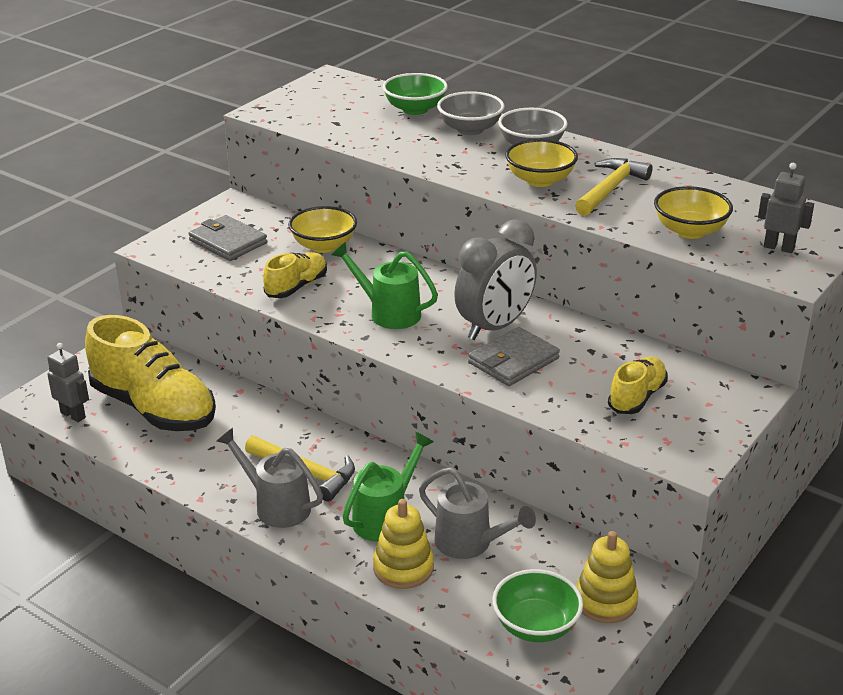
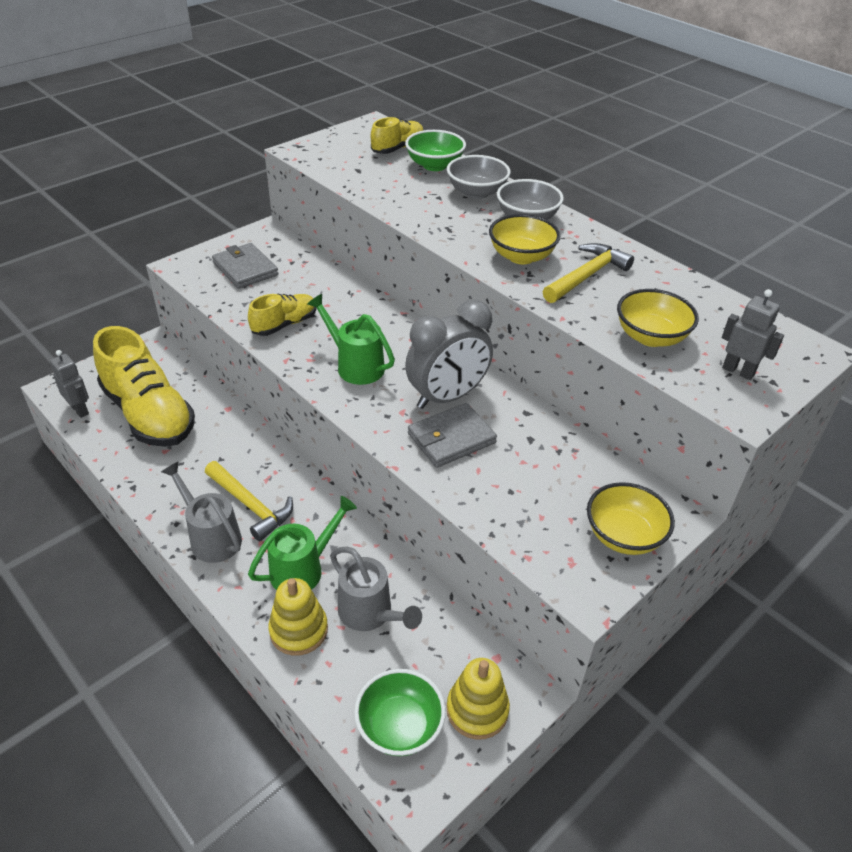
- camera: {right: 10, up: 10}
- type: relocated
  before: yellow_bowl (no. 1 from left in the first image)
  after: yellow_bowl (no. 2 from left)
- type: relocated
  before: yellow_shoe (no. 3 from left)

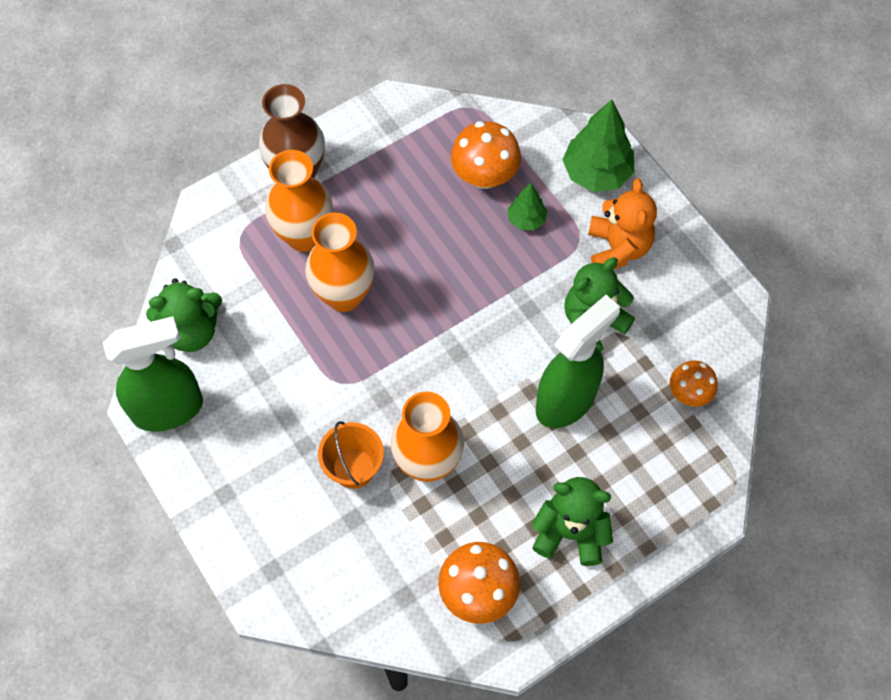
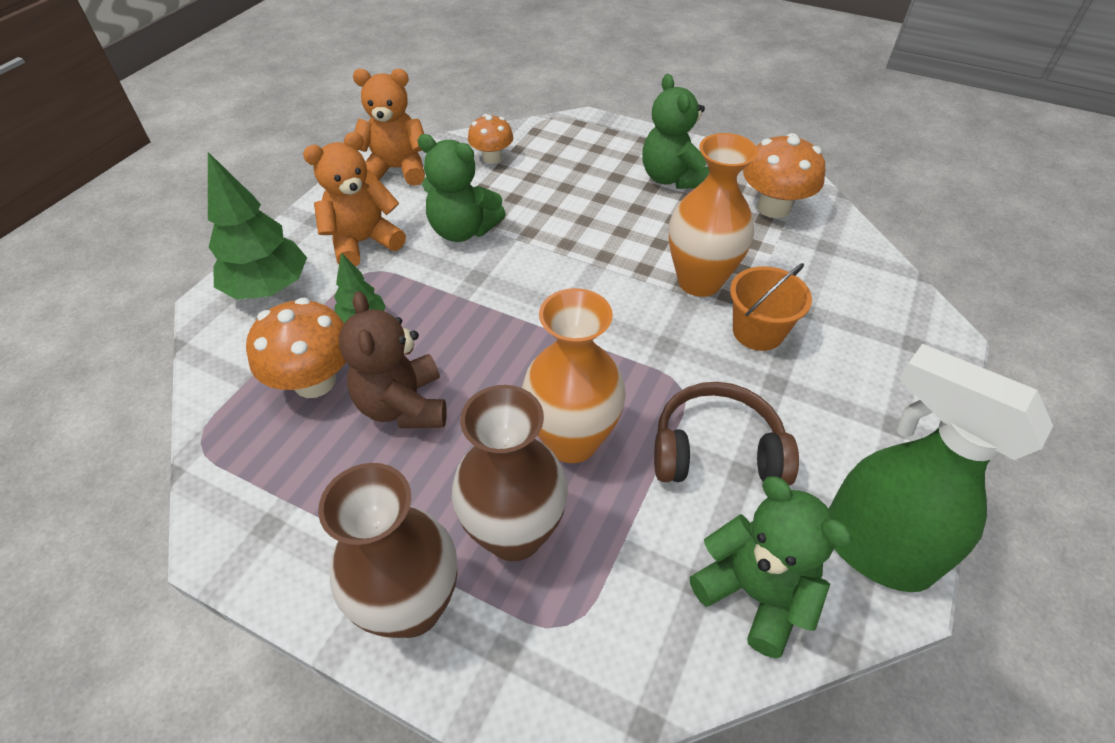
- camera: {right: -120, up: -15}
- type: missing
  before: green_spray_bottle (no. 2 from left)
- type: appeared
  after: brown_teddy_bear
- type: appeared
  after: orange_teddy_bear (no. 2 from left)
- type: appeared
  after: brown_headphones
- type: colour
  before: orange_vase (no. 1 from left)
  after: brown_vase (no. 2 from left)

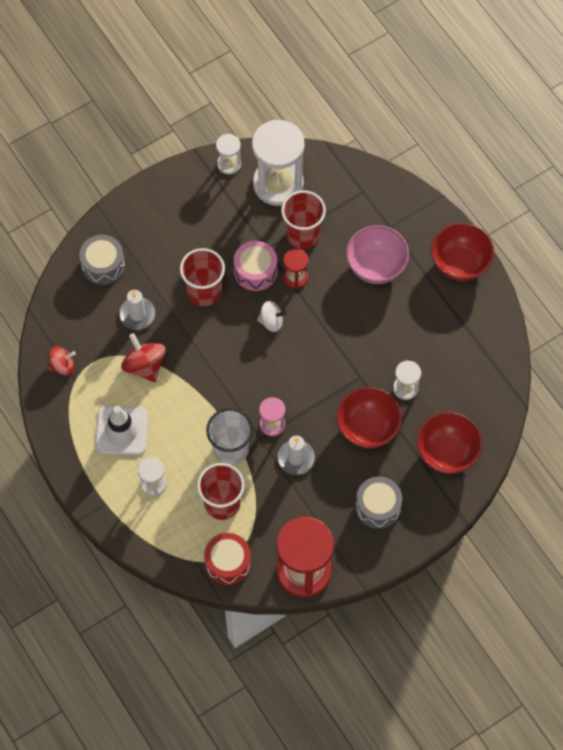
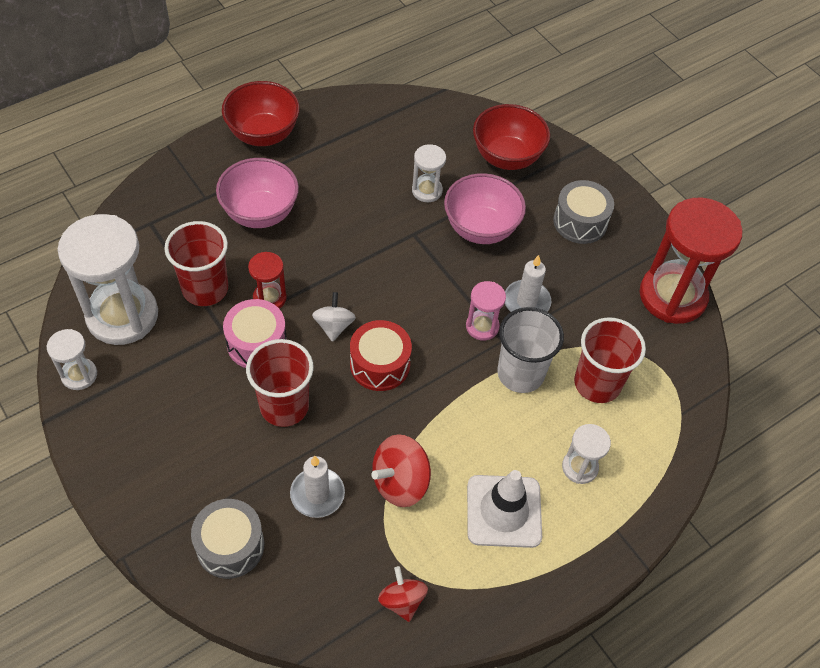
- camera: {right: -95, up: -10}
- type: relocated
  before: red_drum
- type: colour
  before: red_bowl (no. 1 from left)
  after: pink_bowl (no. 2 from left)

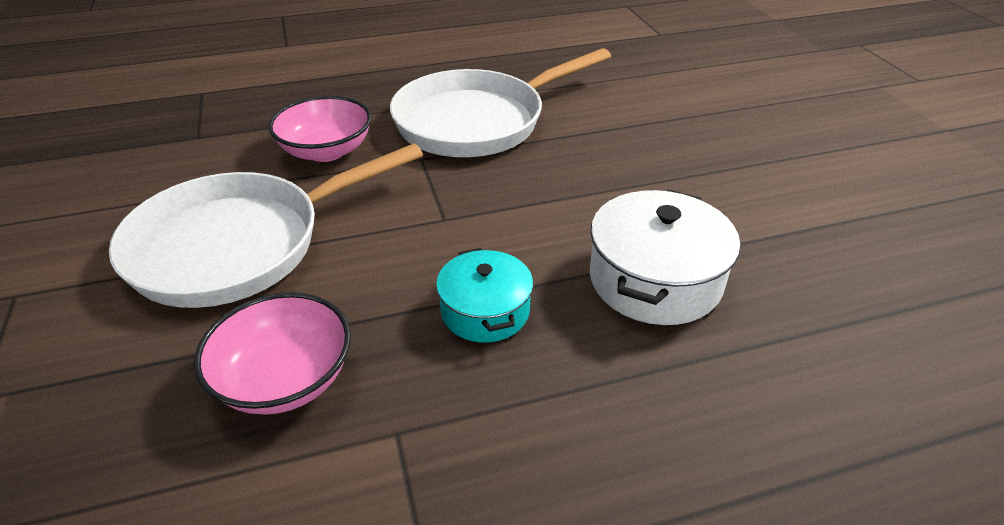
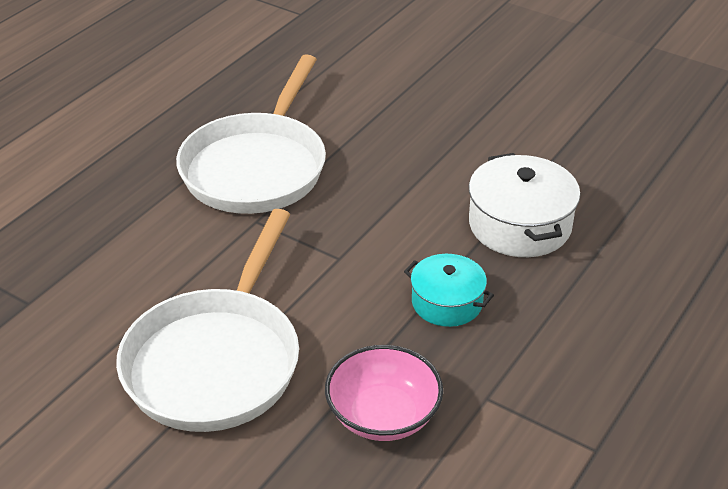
- camera: {right: -40, up: 0}
- type: missing
  before: pink_bowl (no. 2 from left)

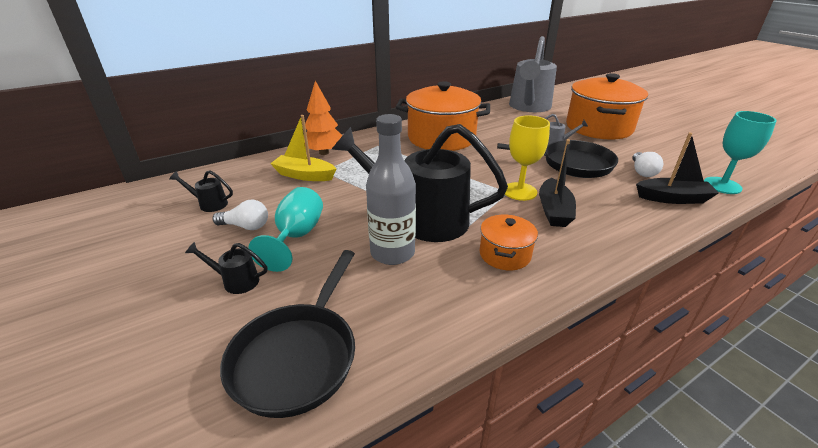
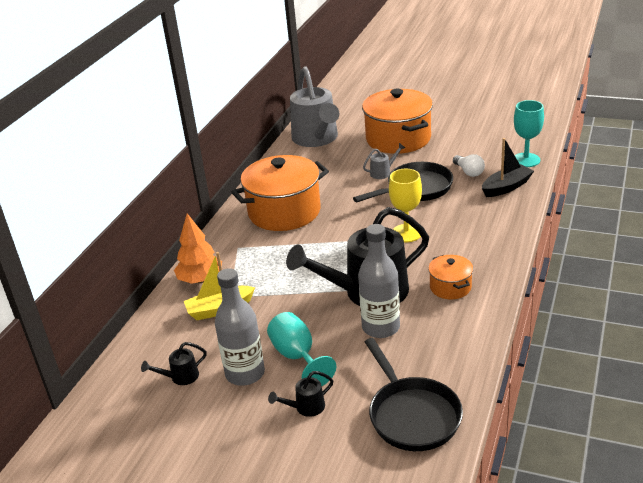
- camera: {right: -35, up: 0}
- type: missing
  before: black_boat (no. 1 from left)
- type: exchanged
  before: white_light_bulb (no. 1 from left)
  after: grey_bottle (no. 1 from left)

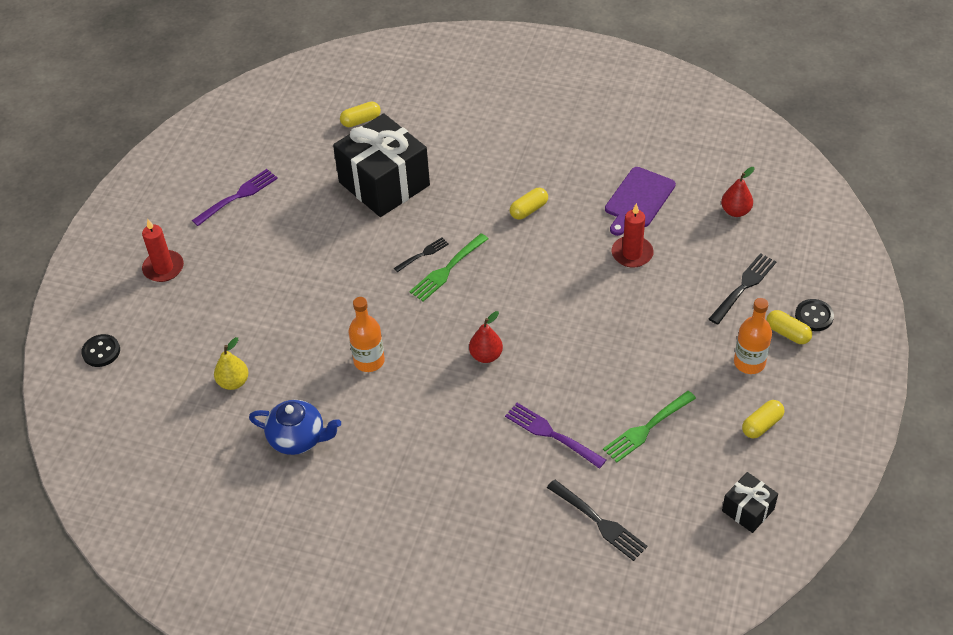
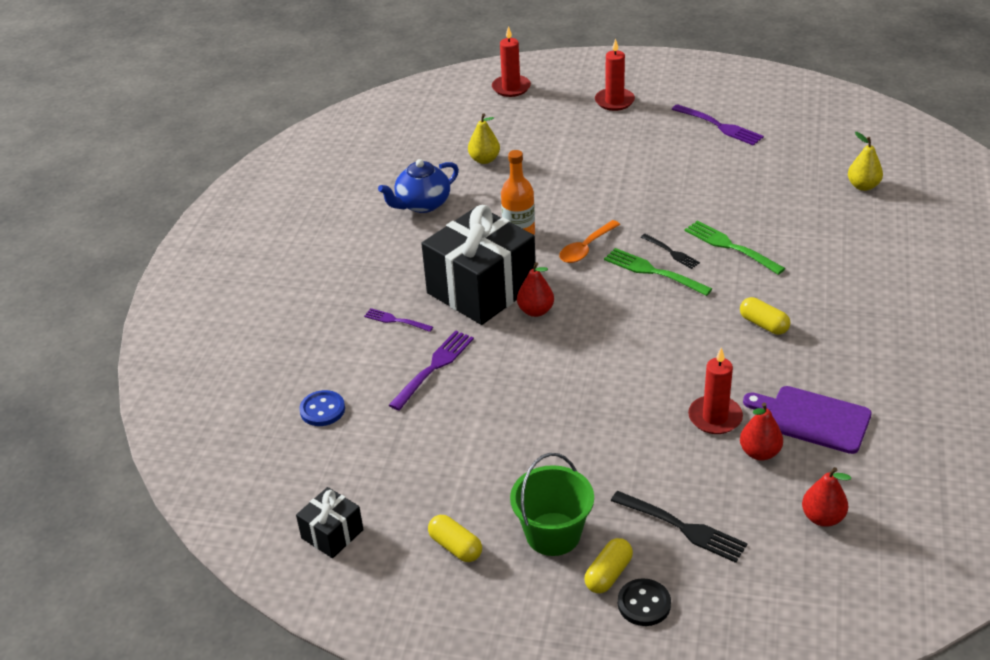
- camera: {right: 85, up: -10}
- type: appeared
  after: purple_fork (no. 1 from left)
- type: appeared
  after: orange_spoon
- type: appeared
  after: red_pear (no. 2 from left)
- type: relocated
  before: black_gift (no. 1 from left in the first image)
  after: black_gift (no. 2 from left)
- type: relocated
  before: green_fork (no. 2 from left)
- type: exchanged
  before: black_button (no. 1 from left)
  after: red_candle (no. 1 from left)
- type: exchanged
  before: yellow_capsule (no. 1 from left)
  after: yellow_pear (no. 2 from left)
- type: exchanged
  before: black_fork (no. 2 from left)
  after: blue_button
- type: exchanged
  before: orange_bottle (no. 2 from left)
  after: green_bucket
- type: spun
  before: blue_teapot
  turn: 45

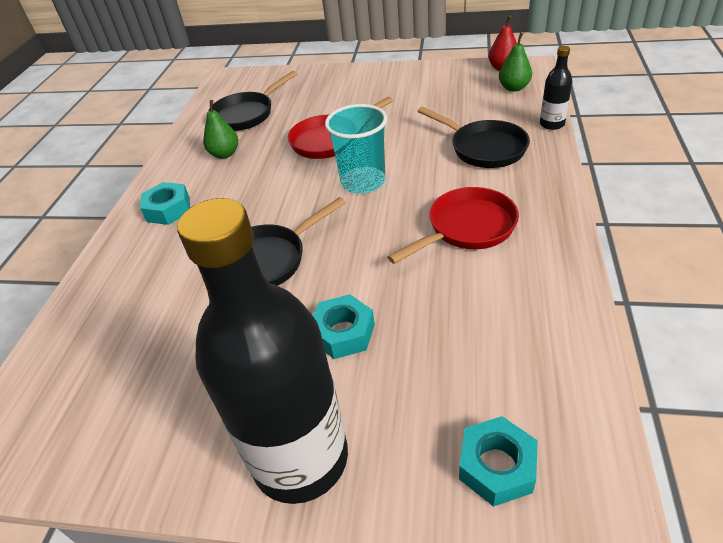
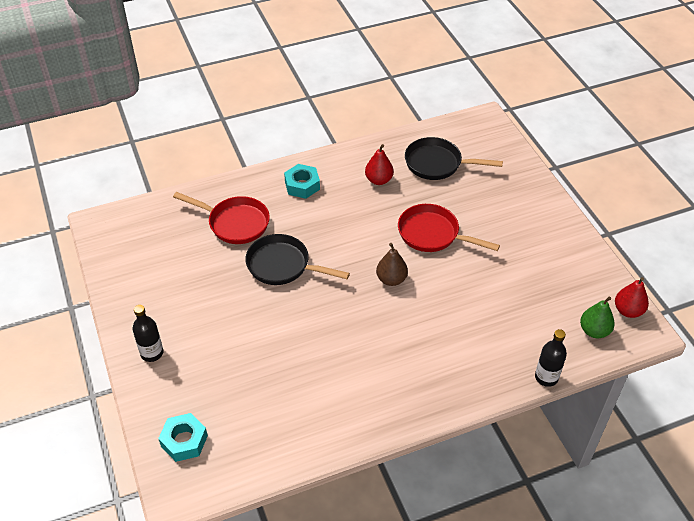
- camera: {right: 55, up: 5}
- type: missing
  before: turquoise_nut (no. 2 from left)
- type: missing
  before: black_pan (no. 3 from left)
- type: relocated
  before: red_pan (no. 2 from left in the first image)
  after: red_pan (no. 1 from left)
- type: exchanged
  before: turquoise_cup
  after: brown_pear
- type: colour
  before: green_pear (no. 1 from left)
  after: red_pear (no. 1 from left)
- type: size
  before: black_bottle (no. 1 from left)
  scale: 0.42

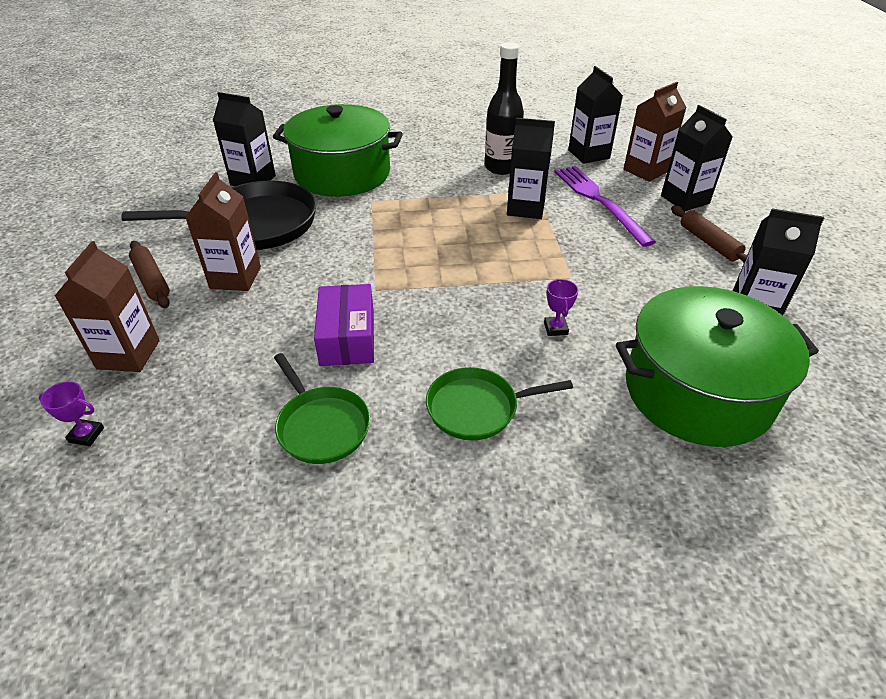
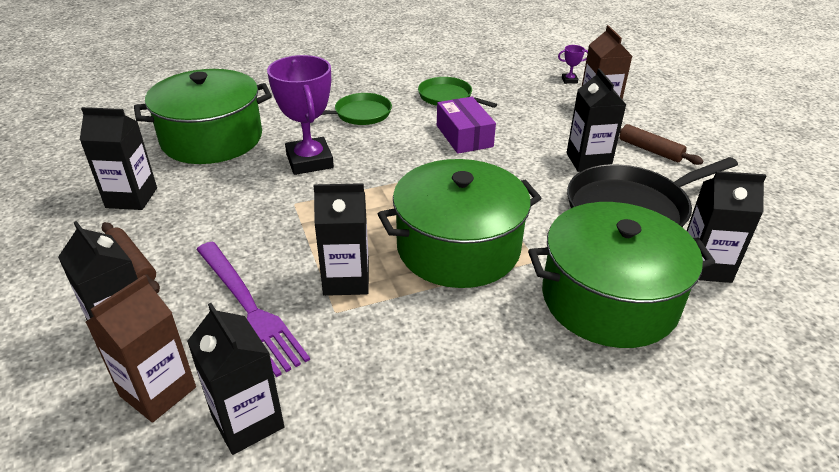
- camera: {right: 165, up: -5}
- type: missing
  before: black_bottle
- type: appeared
  after: green_pot (no. 2 from left)
- type: colour
  before: brown_carton (no. 2 from left)
  after: black_carton (no. 5 from left)
- type: size
  before: purple_trophy (no. 2 from left in the first image)
  scale: 2.43

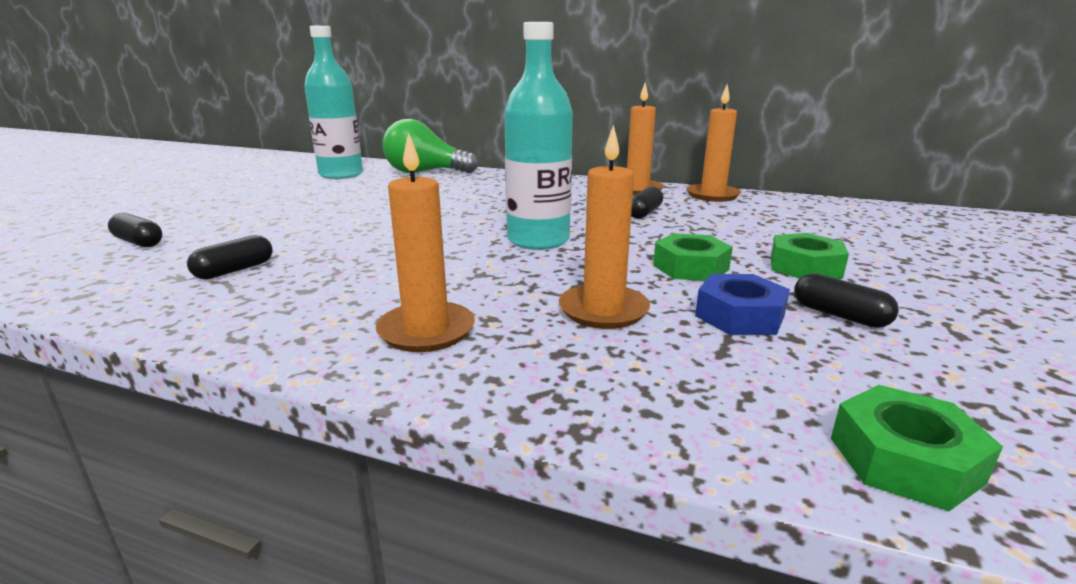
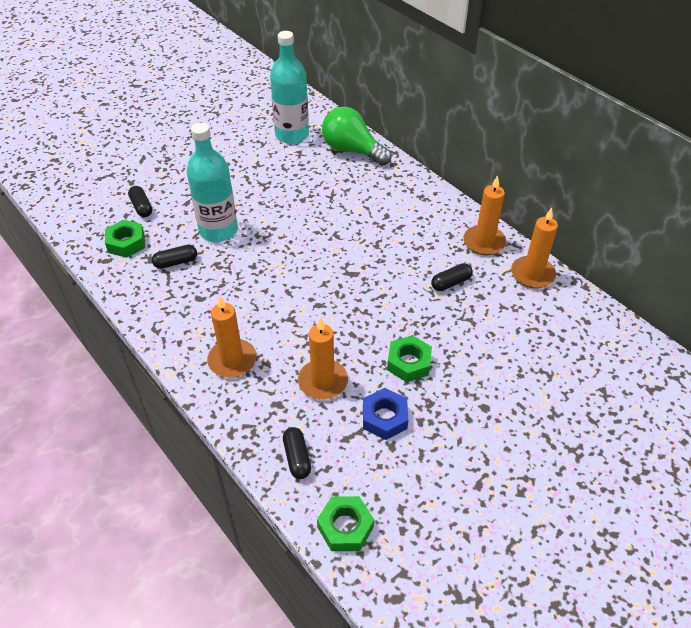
- camera: {right: 30, up: 25}
- type: relocated
  before: turquoise_bottle (no. 2 from left in the first image)
  after: turquoise_bottle (no. 1 from left)
- type: relocated
  before: green_nut (no. 2 from left in the first image)
  after: green_nut (no. 1 from left)
- type: relocated
  before: black_capsule (no. 4 from left in the first image)
  after: black_capsule (no. 3 from left)

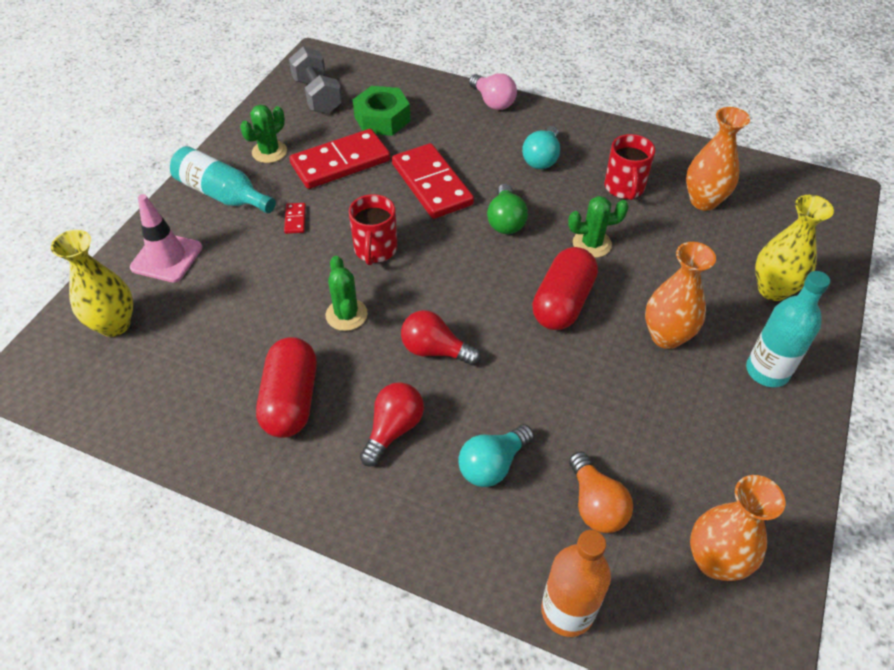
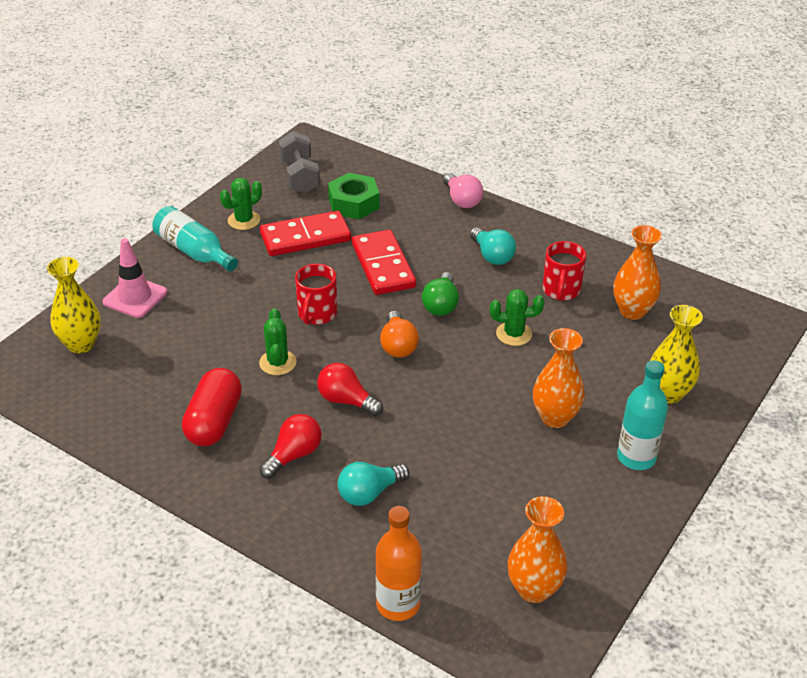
- camera: {right: 10, up: -10}
- type: missing
  before: red_domino (no. 1 from left)
- type: missing
  before: red_capsule (no. 2 from left)
- type: relocated
  before: orange_light_bulb
- type: spun
  before: turquoise_light_bulb (no. 2 from left)
  turn: -60

